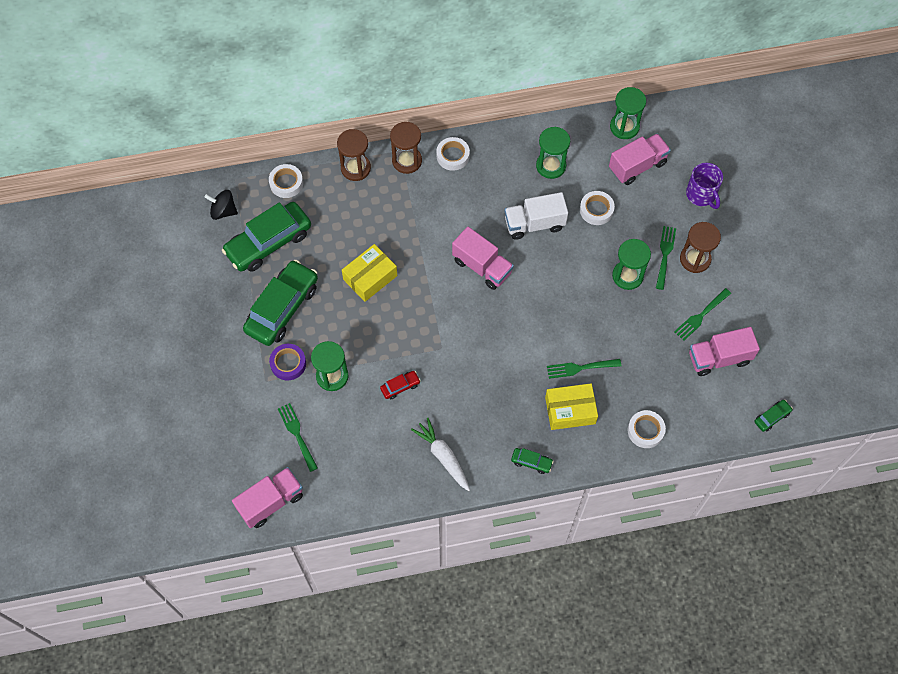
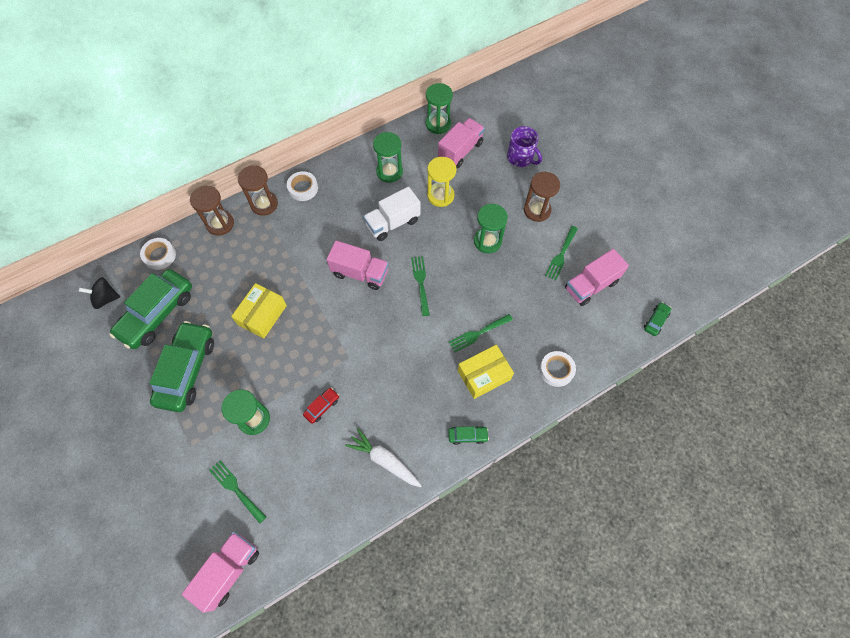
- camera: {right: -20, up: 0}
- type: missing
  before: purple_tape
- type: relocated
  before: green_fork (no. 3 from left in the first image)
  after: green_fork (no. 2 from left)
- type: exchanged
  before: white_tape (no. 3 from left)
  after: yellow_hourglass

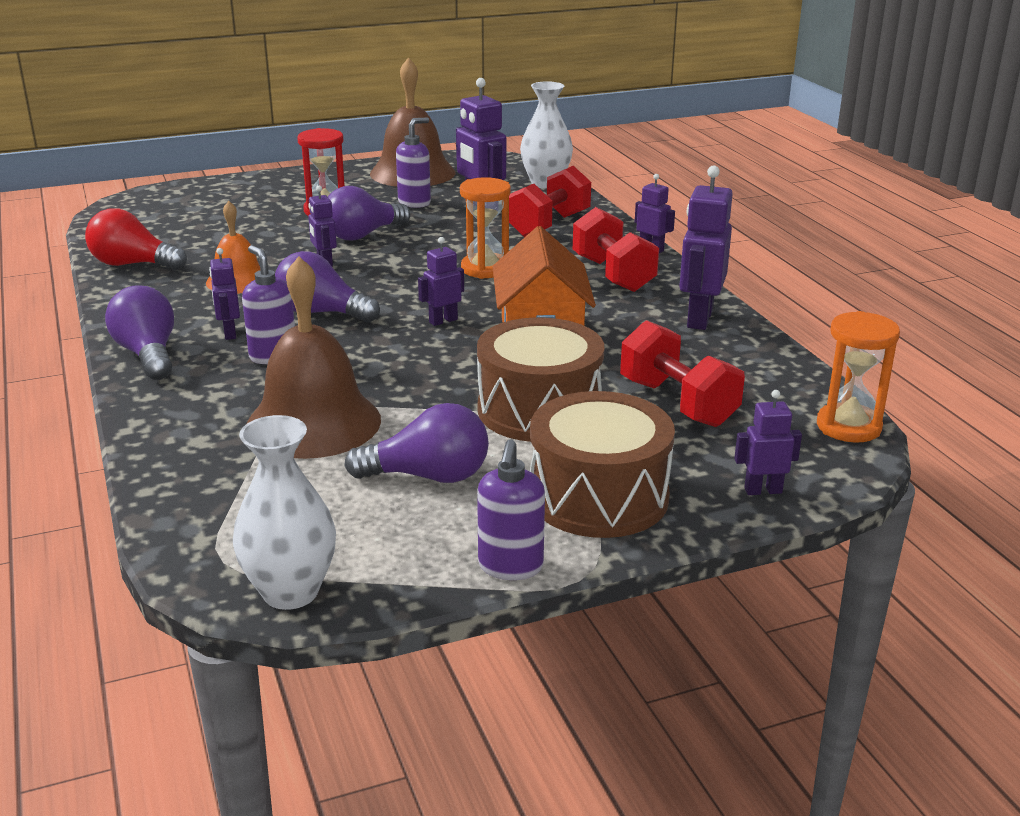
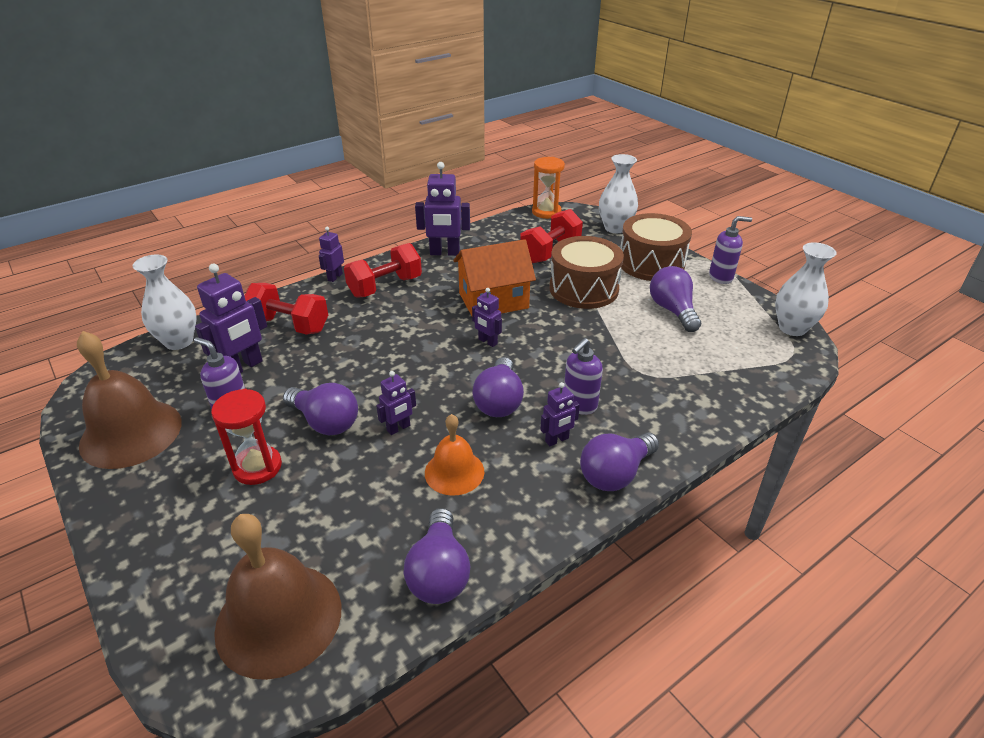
- camera: {right: -105, up: 10}
- type: missing
  before: orange_hourglass (no. 1 from left)
- type: relocated
  before: brown_bell (no. 1 from left in the first image)
  after: brown_bell (no. 2 from left)
- type: exchanged
  before: purple_robot (no. 7 from left)
  after: white_vase (no. 2 from left)
- type: colour
  before: red_light_bulb
  after: purple_light_bulb (no. 2 from left)

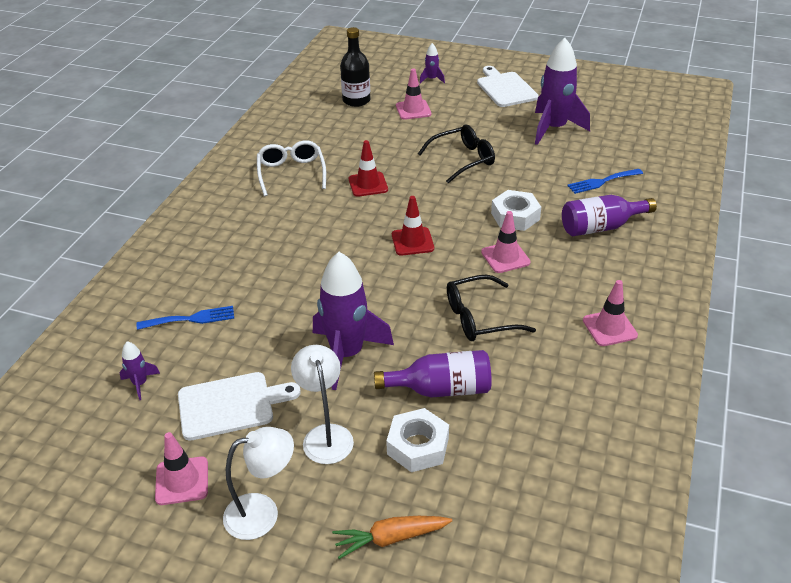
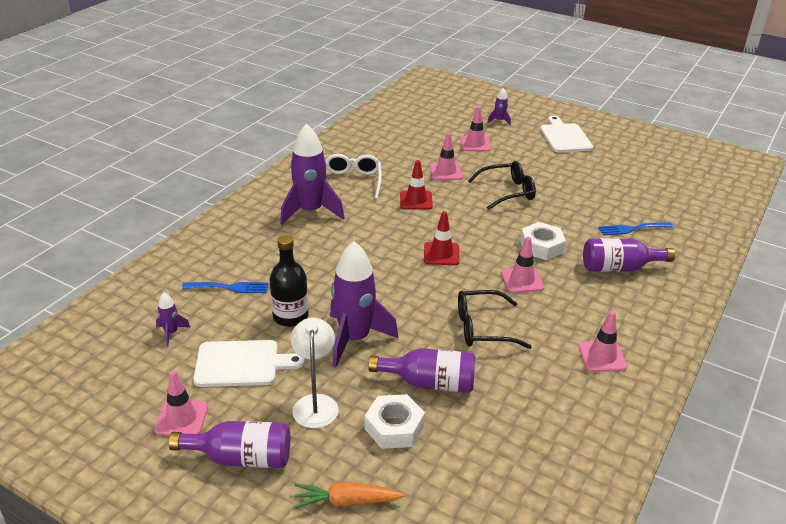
- camera: {right: 10, up: -5}
- type: appeared
  after: pink_traffic_cone (no. 2 from left)
- type: relocated
  before: black_bottle
- type: relocated
  before: purple_rocket (no. 4 from left in the first image)
  after: purple_rocket (no. 2 from left)
- type: exchanged
  before: white_lamp (no. 1 from left)
  after: purple_bottle (no. 1 from left)

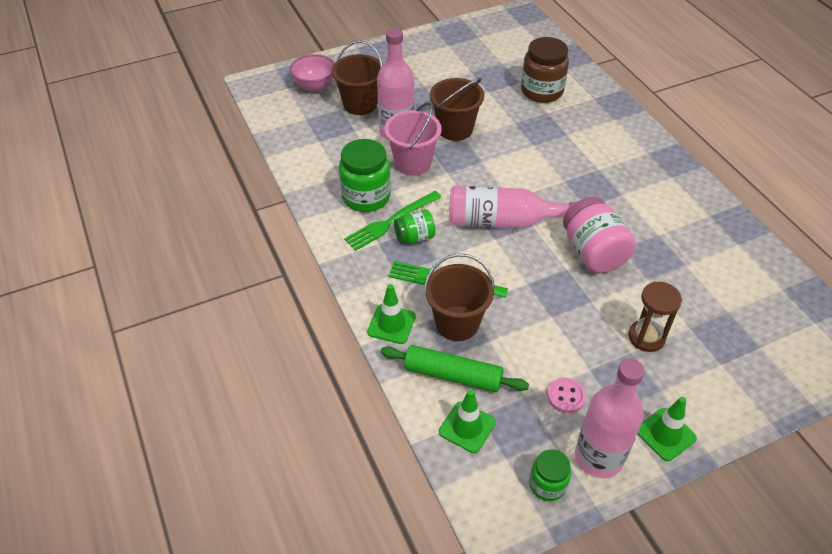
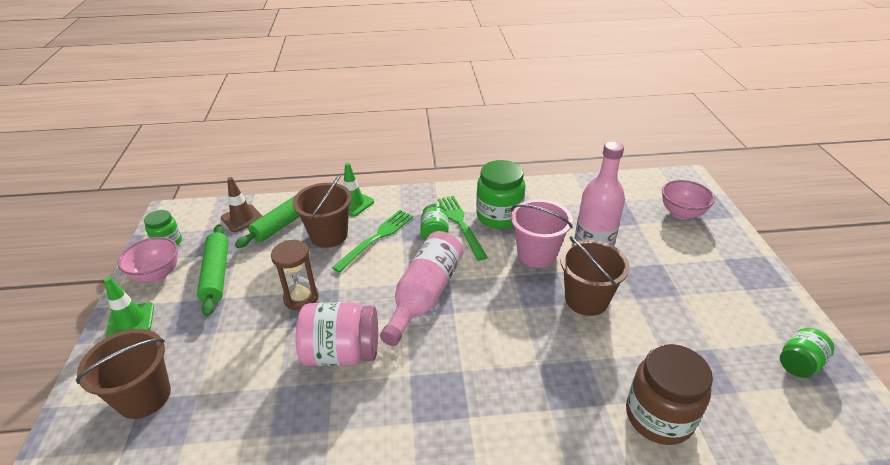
- camera: {right: 110, up: -10}
- type: appeared
  after: green_jar (no. 4 from left)
- type: relocated
  before: brown_bucket (no. 1 from left)
- type: relocated
  before: brown_hourglass
- type: exchanged
  before: pink_button
  after: green_rolling_pin (no. 1 from left)
- type: exchanged
  before: pink_bottle (no. 3 from left)
  after: pink_bowl (no. 1 from left)
- type: colour
  before: green_traffic_cone (no. 2 from left)
  after: brown_traffic_cone

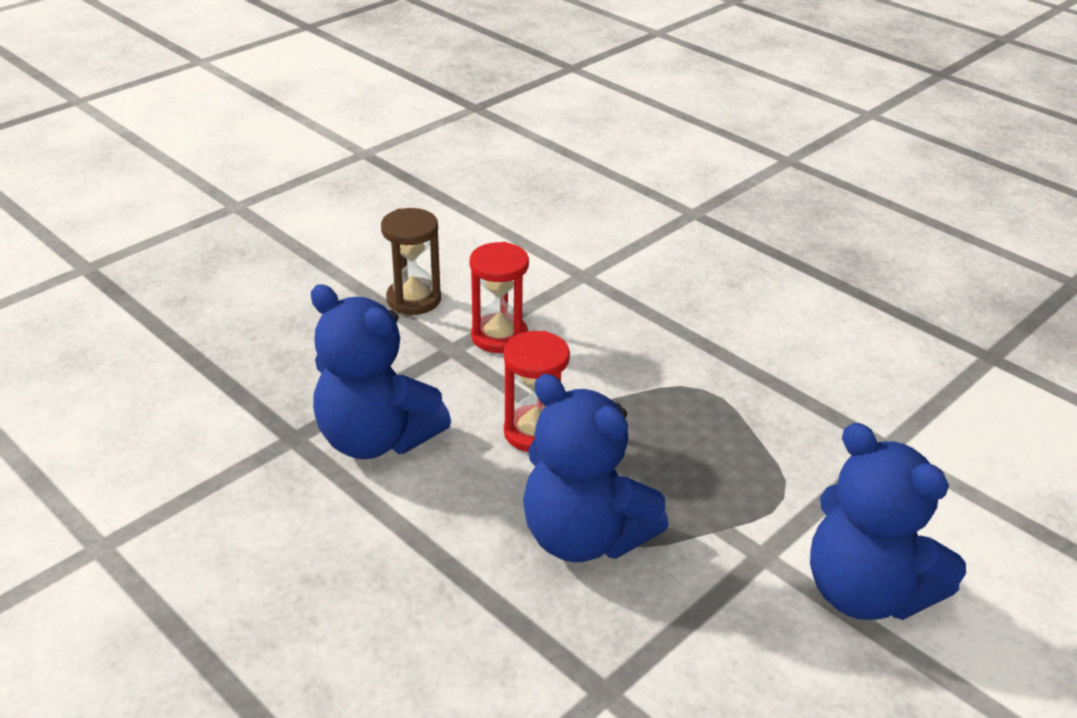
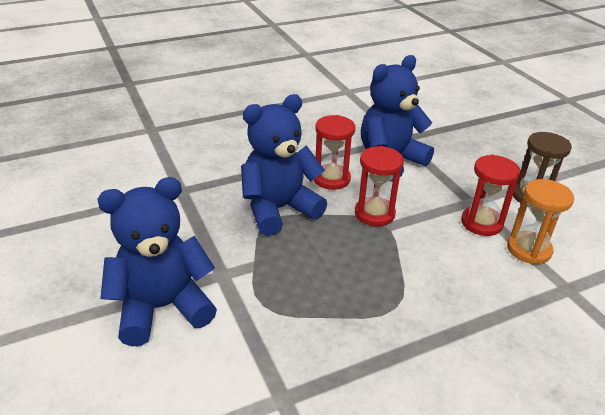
- camera: {right: 110, up: 0}
- type: appeared
  after: red_hourglass (no. 1 from left)
- type: appeared
  after: orange_hourglass

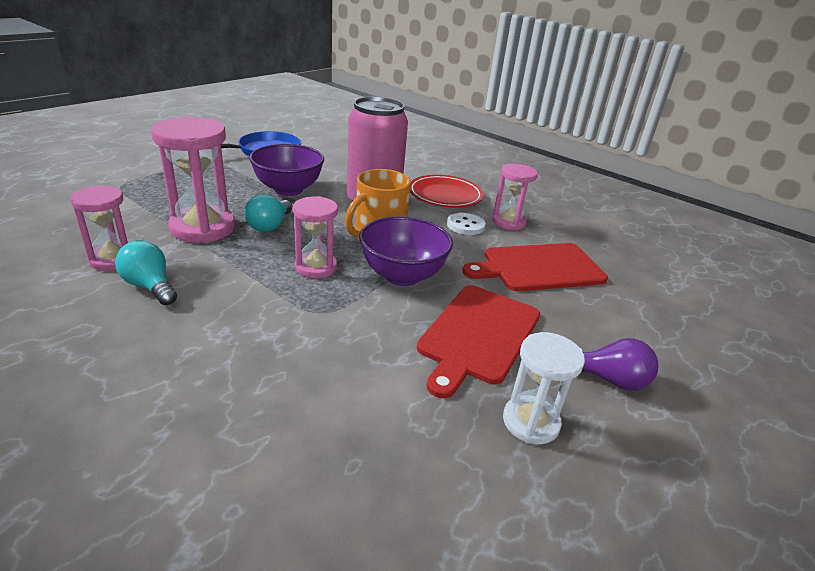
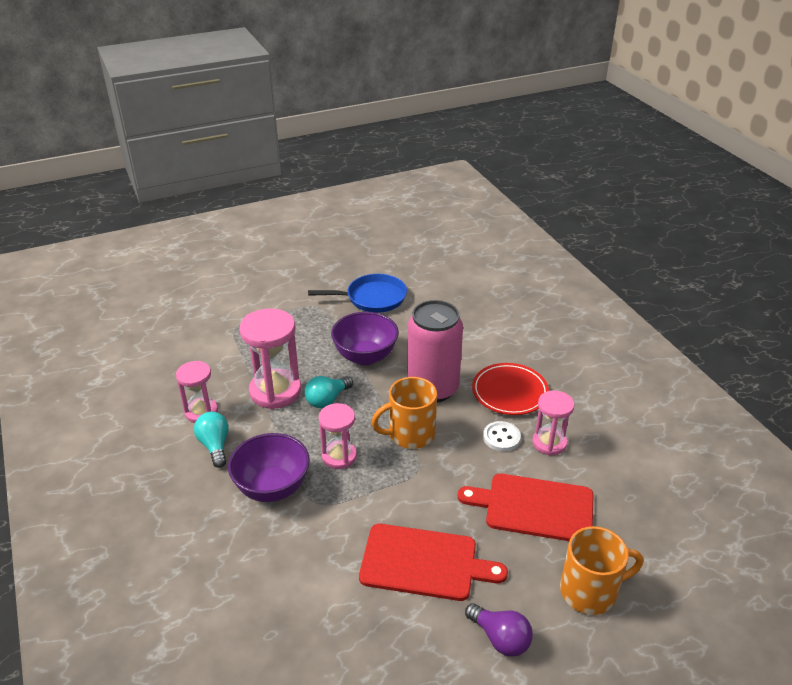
- camera: {right: 30, up: 5}
- type: missing
  before: white_hourglass
- type: appeared
  after: orange_mug (no. 2 from left)
- type: relocated
  before: purple_bowl (no. 2 from left in the first image)
  after: purple_bowl (no. 1 from left)
- type: spun
  before: red_cutting_board (no. 1 from left)
  turn: -135

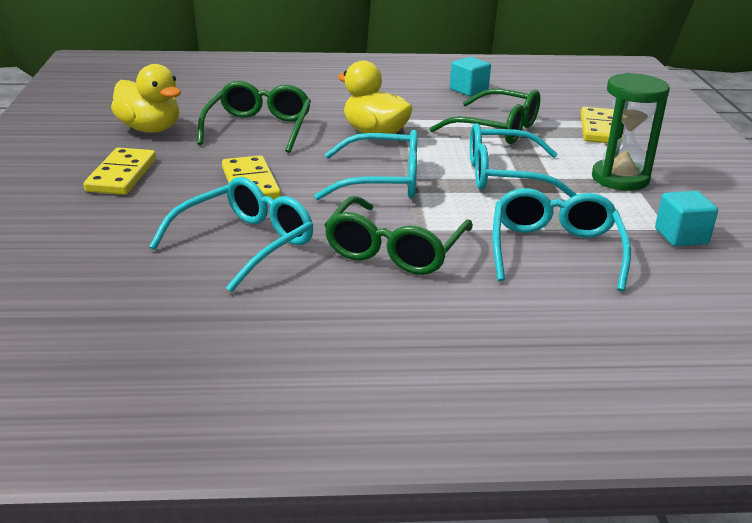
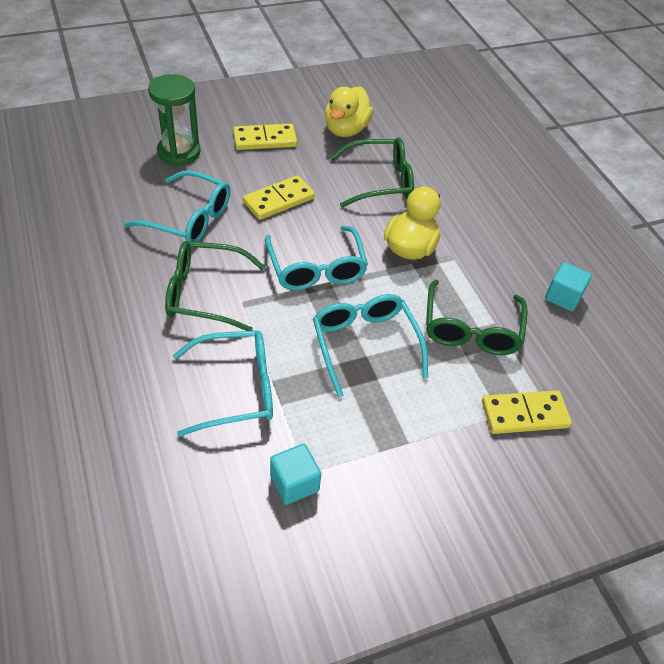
- camera: {right: 70, up: 20}
- type: relocated
  before: green_hourglass

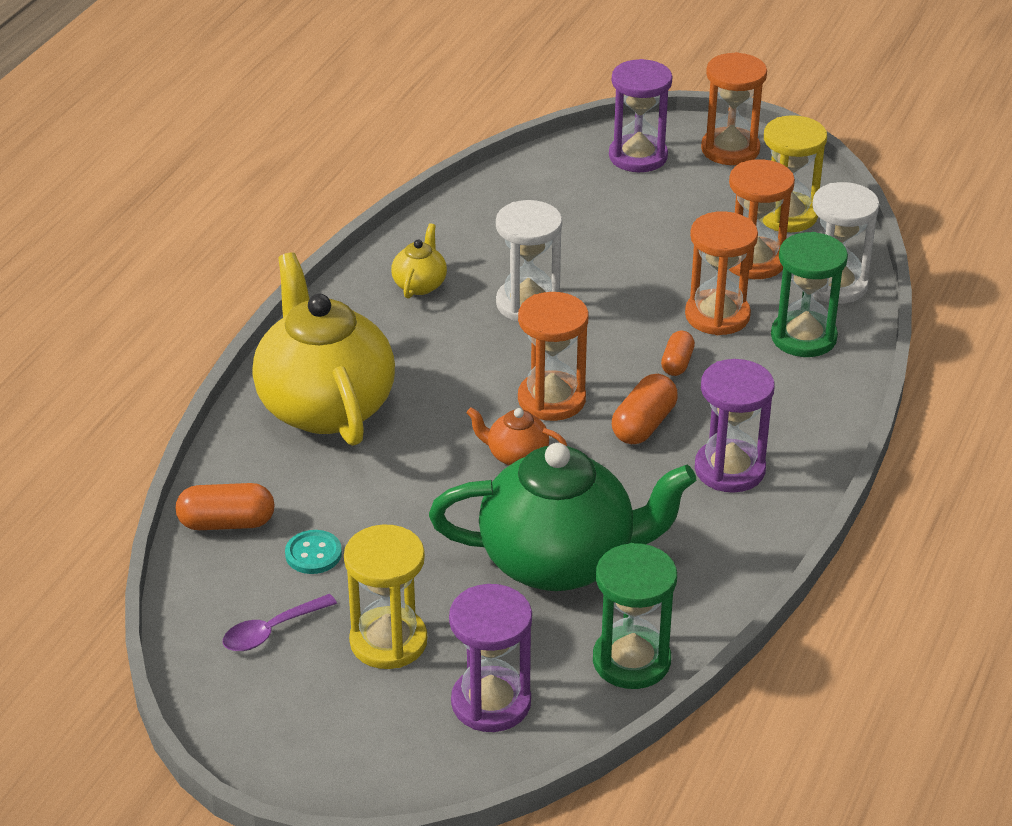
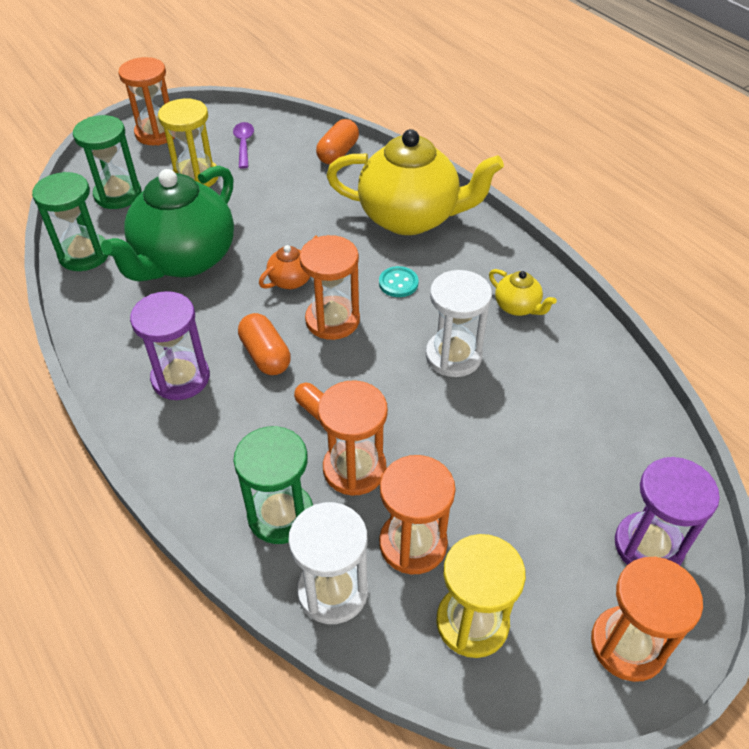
- camera: {right: 120, up: 10}
- type: appeared
  after: orange_hourglass (no. 1 from left)
- type: relocated
  before: turquoise_button
- type: colour
  before: purple_hourglass (no. 1 from left)
  after: green_hourglass (no. 2 from left)

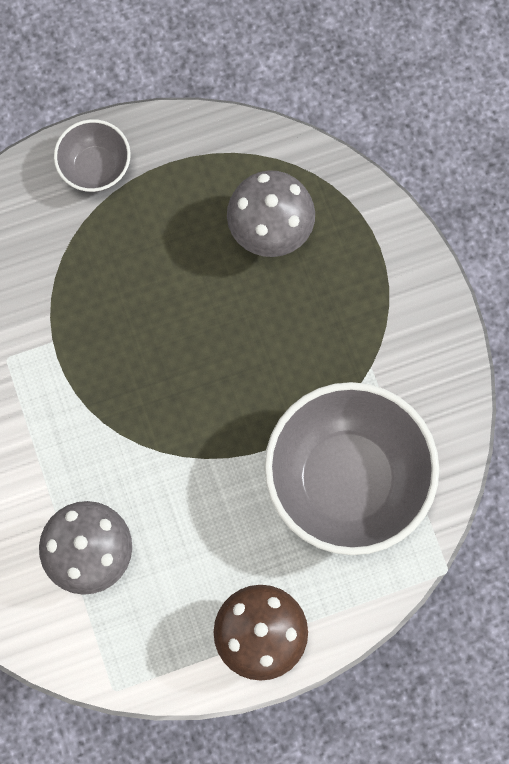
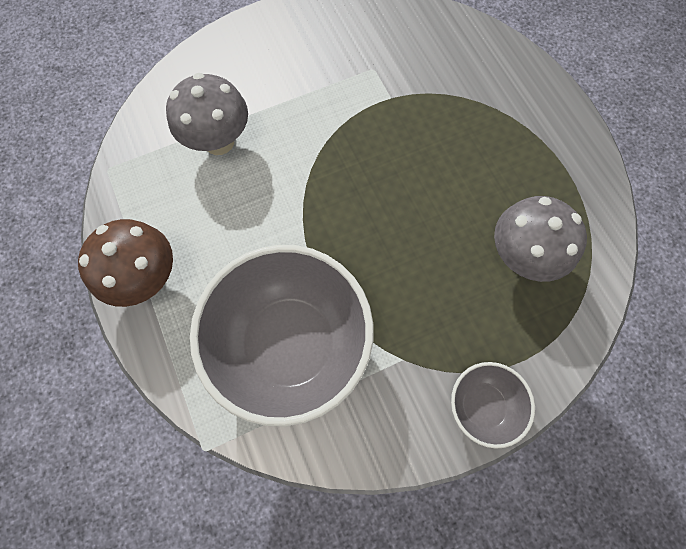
- camera: {right: 85, up: -5}
- type: relocated
  before: grey_bowl (no. 1 from left in the first image)
  after: grey_bowl (no. 2 from left)

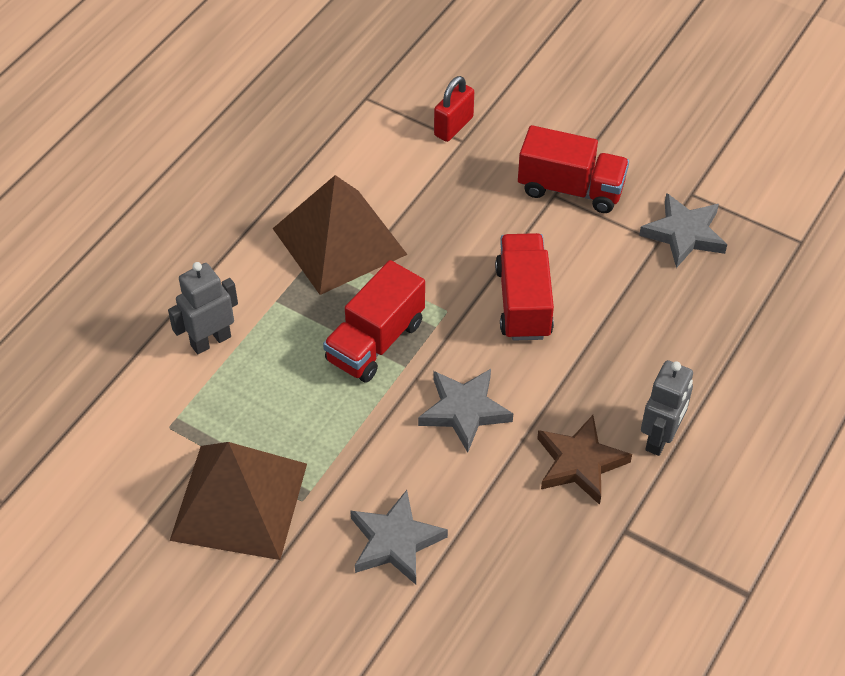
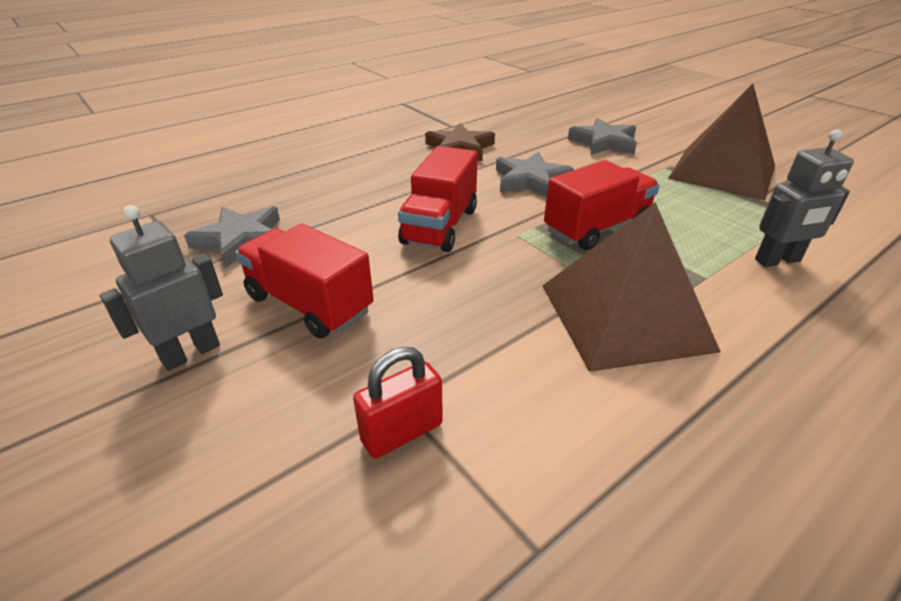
- camera: {right: -160, up: -15}
- type: relocated
  before: grey_robot (no. 2 from left in the first image)
  after: grey_robot (no. 1 from left)

